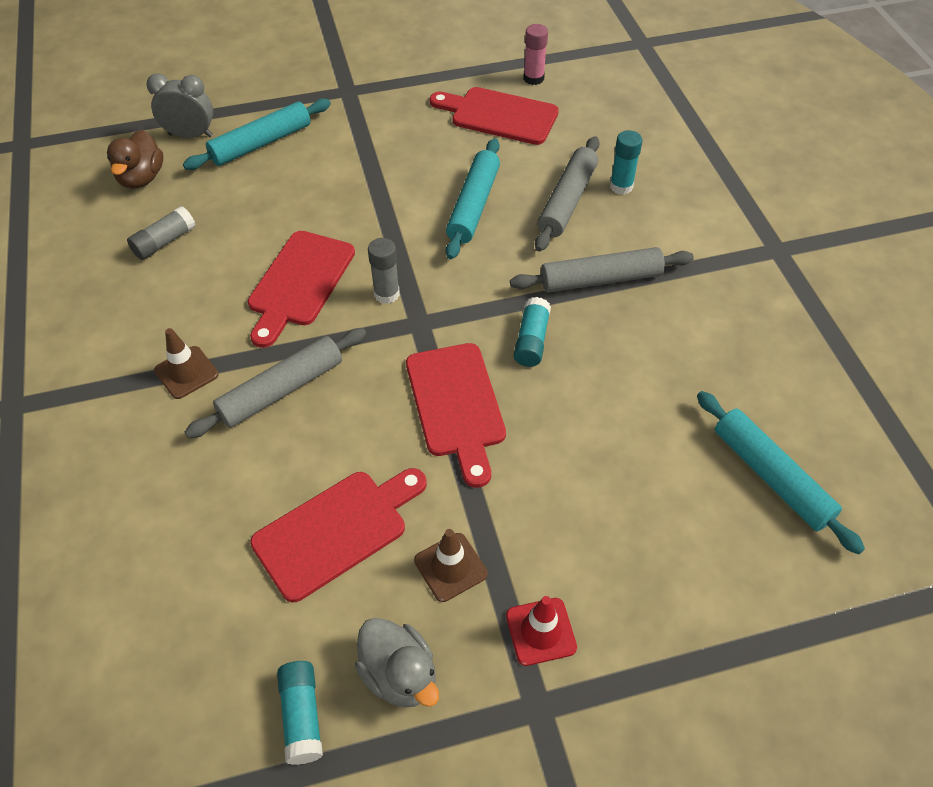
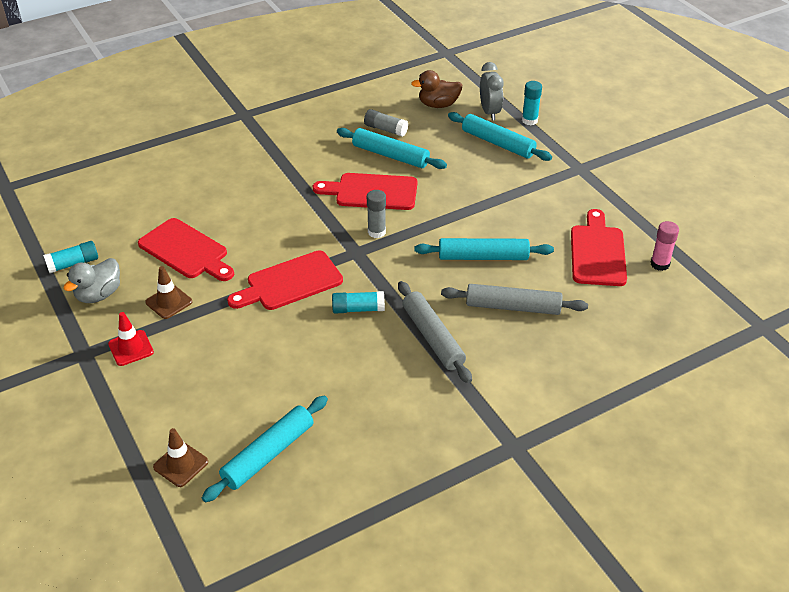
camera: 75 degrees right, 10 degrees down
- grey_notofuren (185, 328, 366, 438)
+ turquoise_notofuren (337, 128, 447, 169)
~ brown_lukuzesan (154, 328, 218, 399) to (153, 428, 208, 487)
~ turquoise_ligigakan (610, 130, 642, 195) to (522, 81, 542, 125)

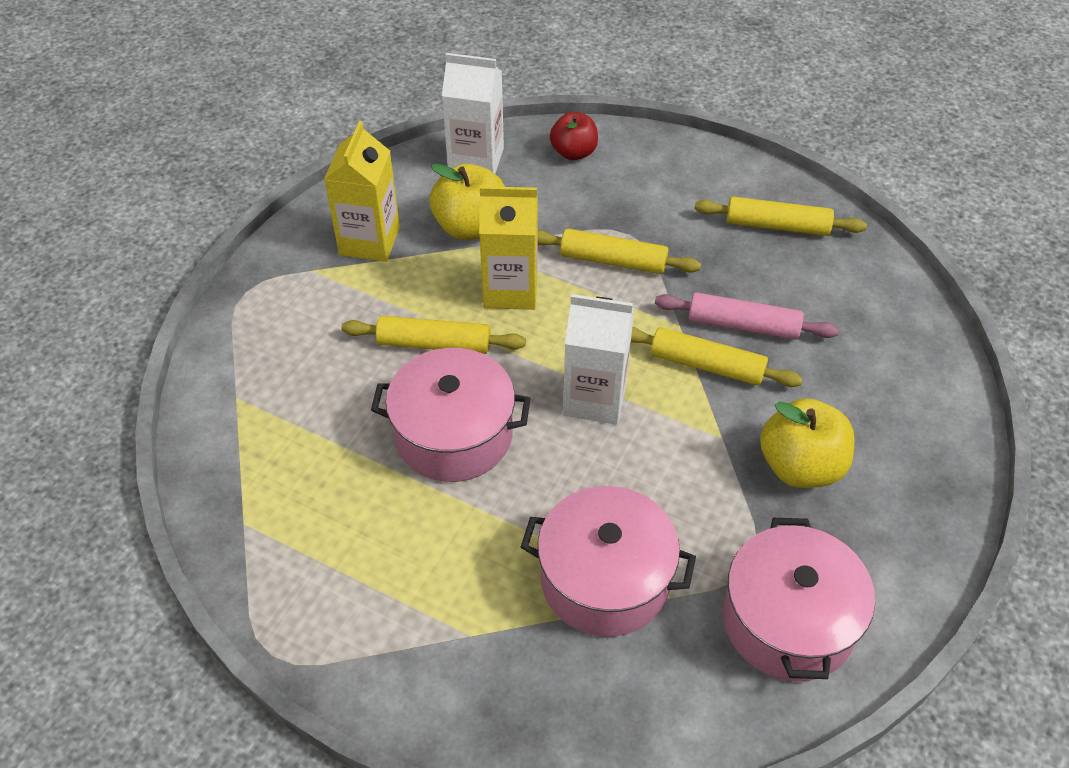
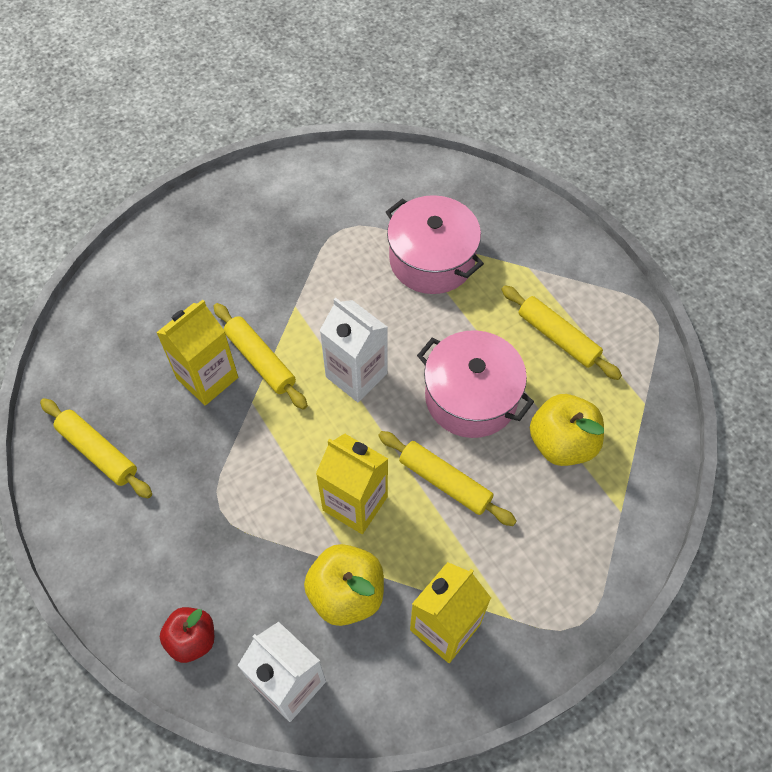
camera: 150 degrees left, 10 degrees up
- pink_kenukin (723, 518, 875, 681)
~ yellow_notofuren (538, 229, 701, 274) to (501, 285, 622, 380)
~ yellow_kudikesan (760, 398, 855, 488) to (530, 394, 604, 466)
~ pink_notofuren (655, 292, 839, 340) to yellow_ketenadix (156, 300, 238, 406)

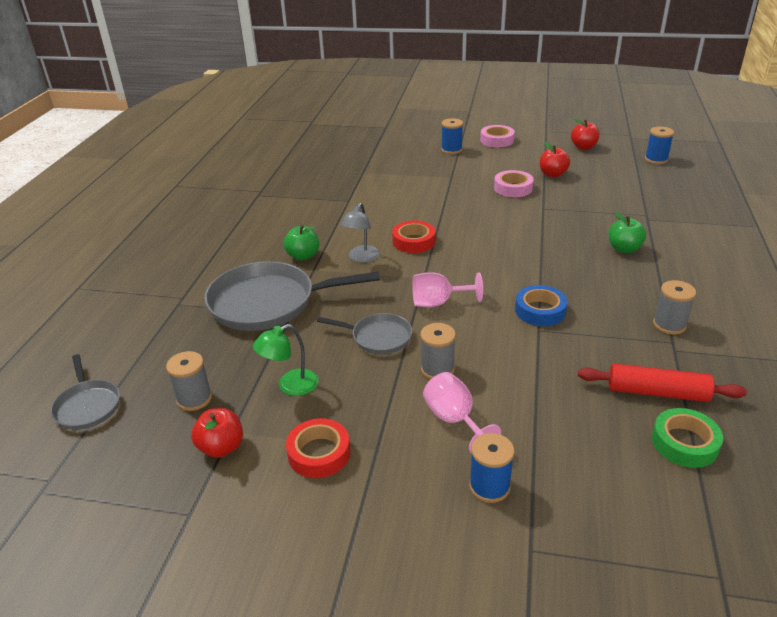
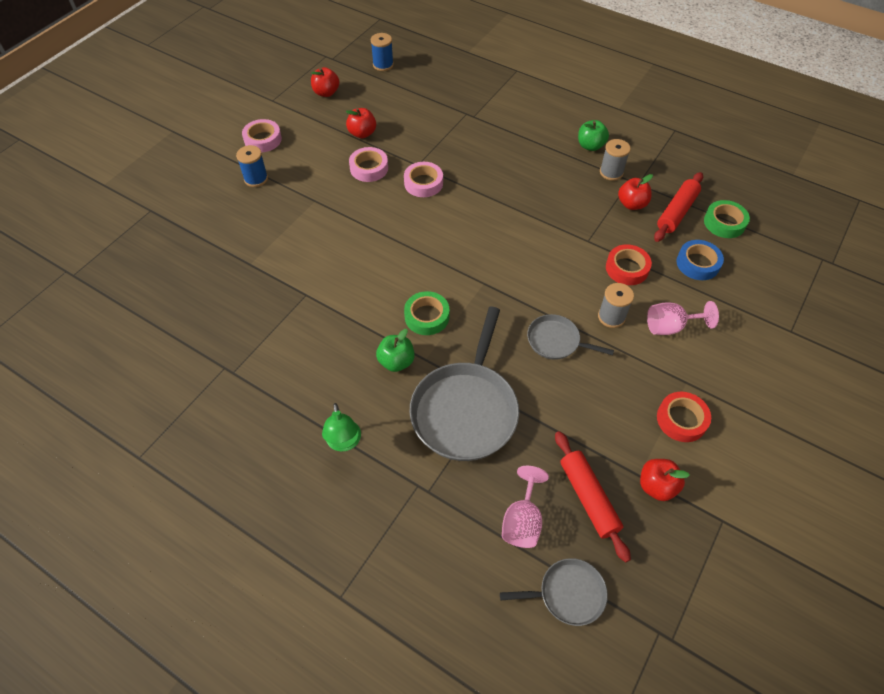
camera: 70 degrees left, 20 degrees up
- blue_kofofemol (469, 433, 514, 503)
+ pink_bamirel (404, 162, 443, 197)
+ red_kudikesan (618, 174, 653, 210)
~ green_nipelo (253, 324, 319, 396) to (322, 403, 361, 452)
~ red_bamirel (392, 221, 435, 253) to (606, 244, 652, 285)
~ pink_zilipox (412, 272, 483, 307) to (502, 466, 549, 548)
~ blue_bamirel (515, 285, 568, 326) to (676, 240, 724, 280)
~ green_kudikesan (609, 212, 646, 253) to (578, 120, 609, 151)
~ grey_kofofemol (166, 351, 212, 411) to red_notofuren (555, 431, 631, 563)
~ grey_nipelo (340, 203, 380, 263) to green_bamirel (404, 291, 449, 335)
~ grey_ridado (317, 313, 412, 354) = (527, 314, 614, 360) 105 degrees counterclockwise

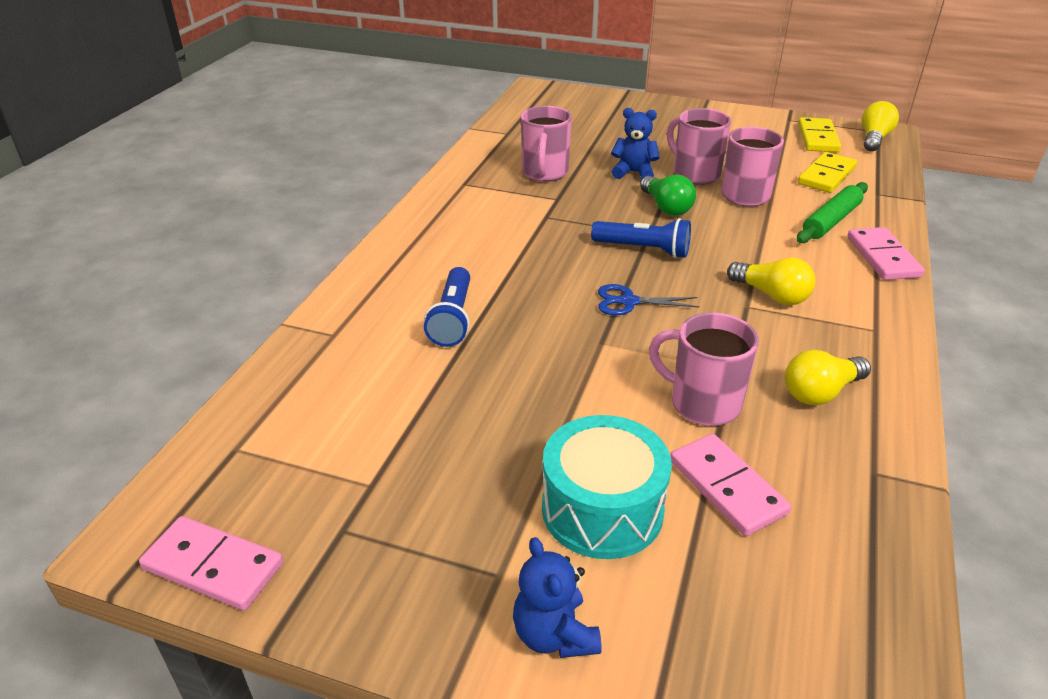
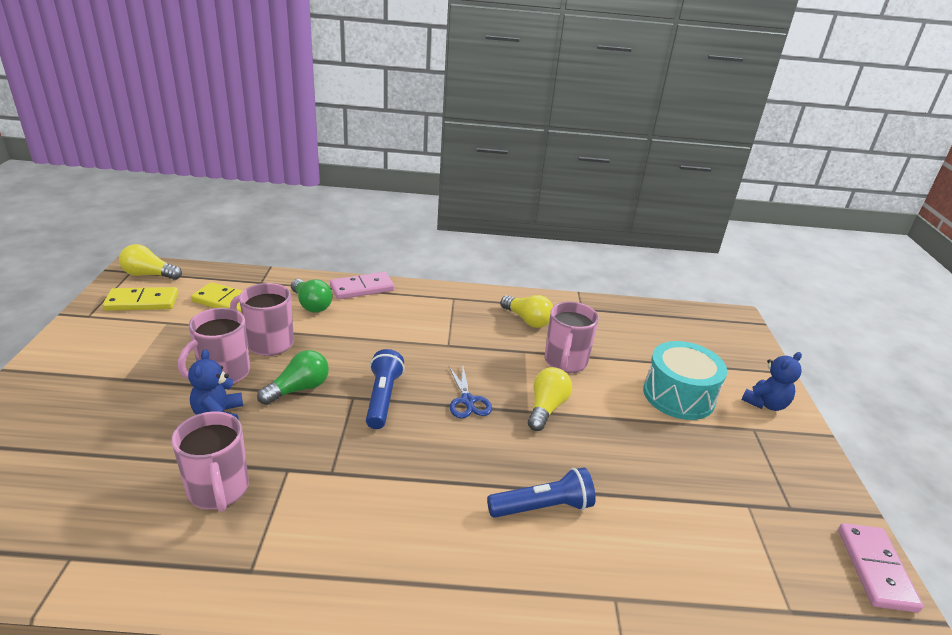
camera: 110 degrees left, 5 degrees down
- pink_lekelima (671, 434, 791, 536)
~ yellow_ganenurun (727, 257, 815, 305) to (528, 367, 572, 431)
~ green_notofuren (797, 182, 868, 243) to green_ganenurun (291, 279, 333, 313)
~ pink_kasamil (521, 106, 572, 182) = (172, 411, 249, 512) 75 degrees clockwise

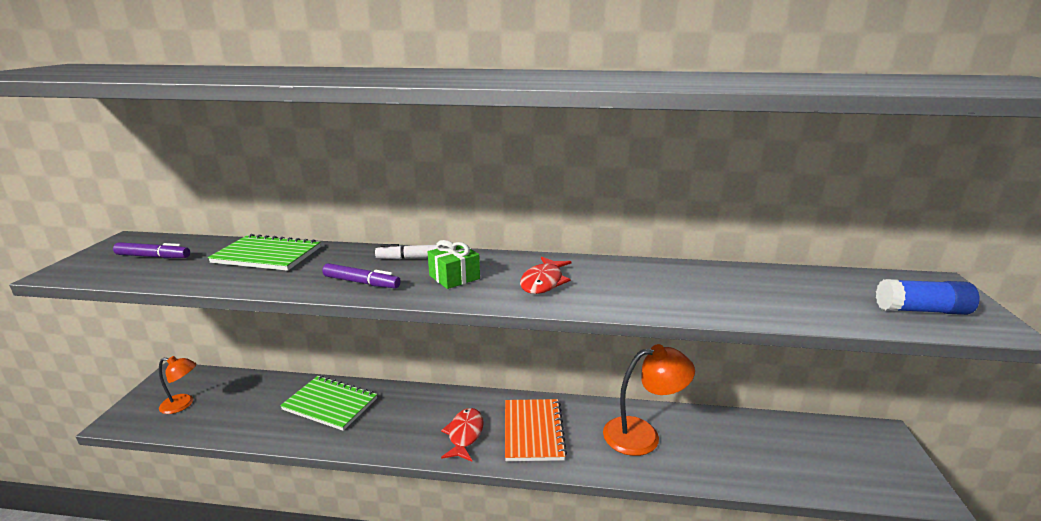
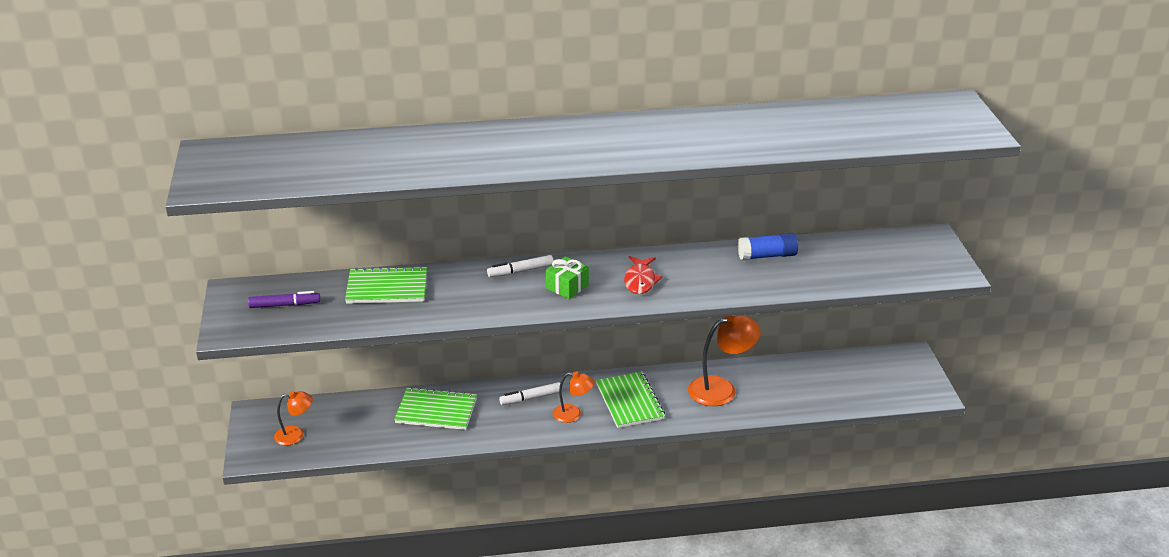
camera: 15 degrees left, 10 degrees up
- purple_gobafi (322, 263, 401, 288)
+ white_gobafi (499, 382, 560, 405)
~ blue_ligigakan (876, 279, 979, 315) to (738, 233, 798, 260)
~ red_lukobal (441, 408, 484, 461) to orange_nipelo (553, 371, 595, 423)
~ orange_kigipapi (505, 399, 567, 461) to green_kigipapi (596, 372, 665, 428)

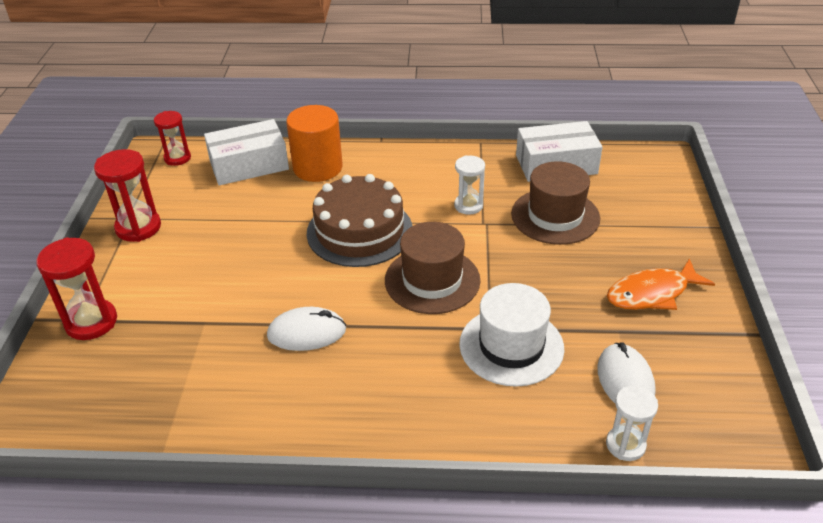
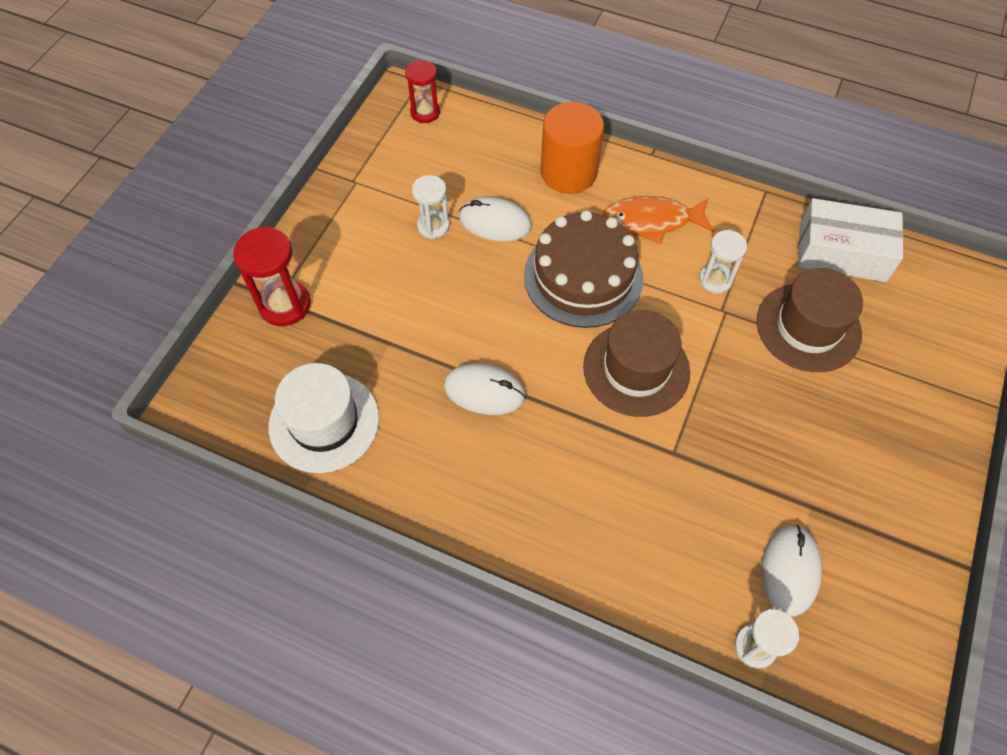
camera: 20 degrees right, 20 degrees up
- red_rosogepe (94, 149, 161, 242)
- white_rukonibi (204, 119, 289, 185)
+ white_rosogepe (412, 175, 450, 239)
+ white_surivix (459, 197, 532, 242)
~ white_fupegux (459, 283, 564, 387) to (269, 363, 379, 473)
~ orange_lukobal (607, 258, 715, 310) to (603, 196, 715, 244)

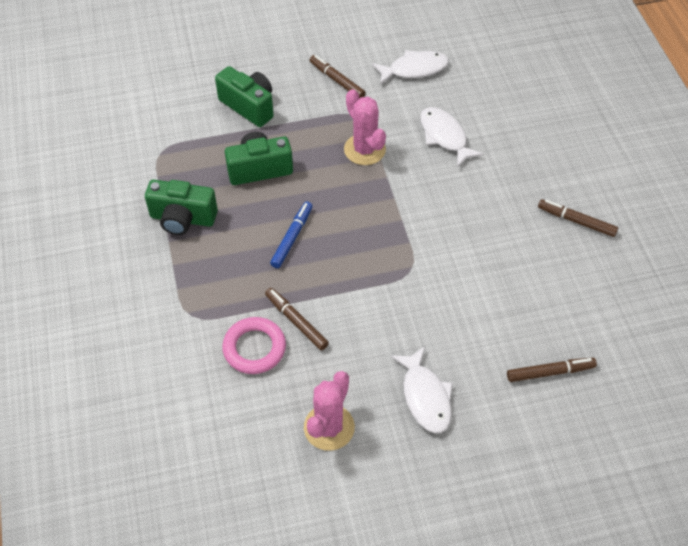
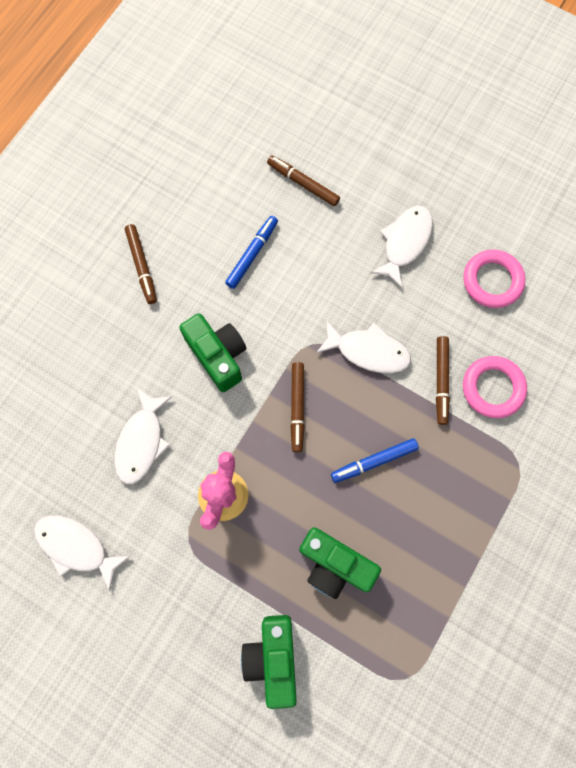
camera: 135 degrees left, 20 degrees up
+ blue_gobafi (225, 216, 278, 289)
+ white_lukobal (316, 320, 411, 373)
~ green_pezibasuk (145, 180, 218, 235) to (179, 313, 246, 392)
~ brown_gobafi (310, 55, 366, 99) to (290, 362, 304, 452)
~ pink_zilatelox (304, 371, 355, 451) to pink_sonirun (463, 250, 525, 308)

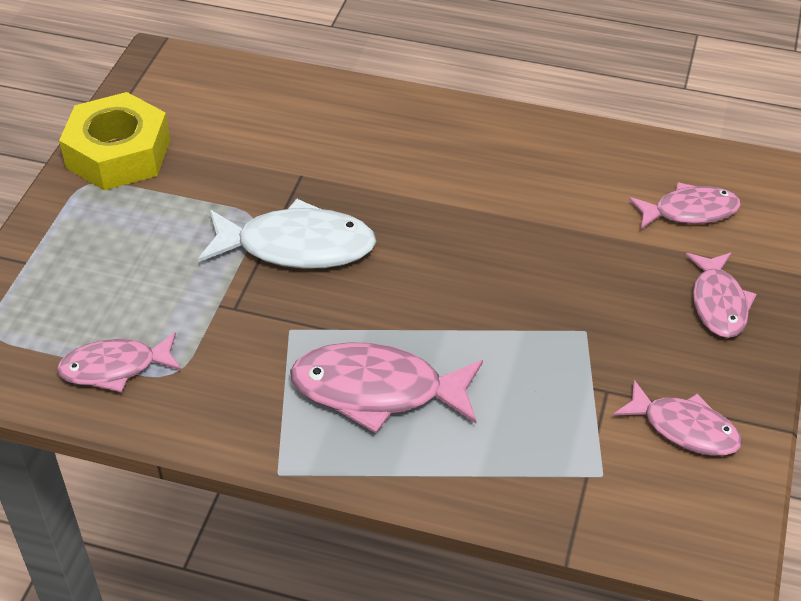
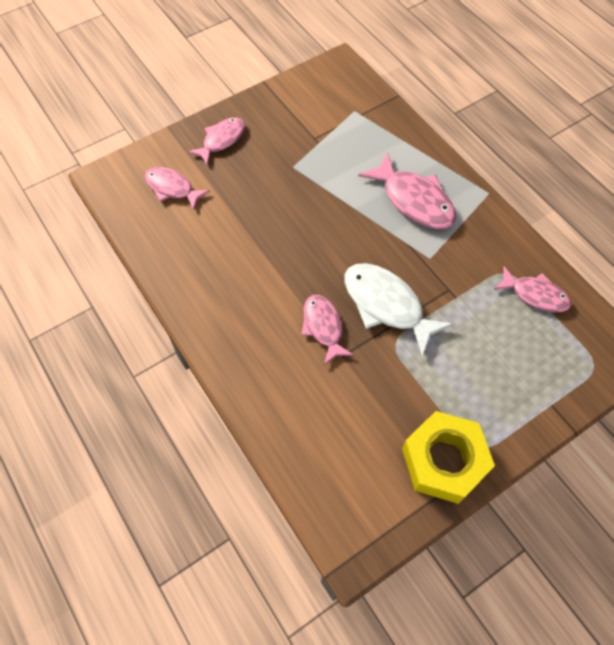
camera: 140 degrees left, 15 degrees up
~ pink_lukobal (613, 380, 742, 456) to (301, 295, 354, 365)

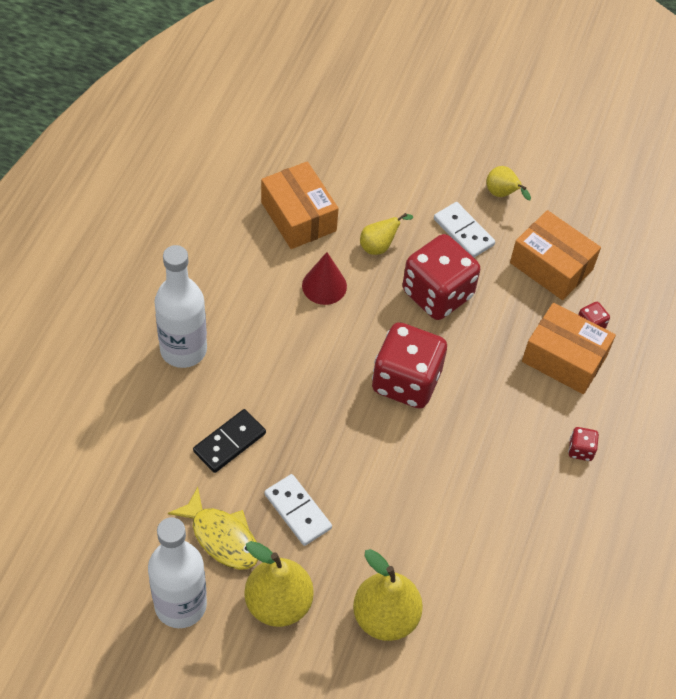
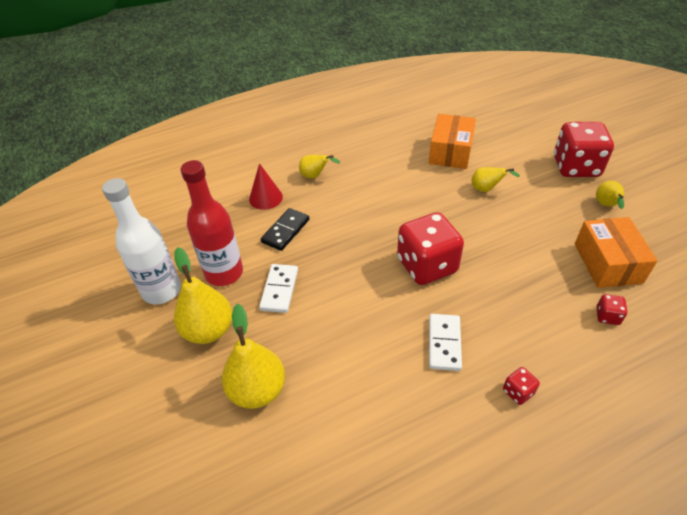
camera: 50 degrees right, 10 degrees down
- orange_rukonibi (522, 303, 616, 394)
~ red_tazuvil (302, 252, 347, 305) to (249, 163, 283, 210)
~ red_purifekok (402, 234, 480, 320) to (554, 122, 614, 177)
~ white_lekelima (434, 202, 495, 257) to (429, 314, 462, 371)
~ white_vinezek (155, 245, 207, 368) to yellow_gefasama (299, 155, 340, 179)
~ yellow_lukobal (168, 487, 258, 570) to red_vinezek (181, 160, 243, 286)
~ black_lekelima (193, 409, 266, 473) = (261, 208, 309, 251) 60 degrees counterclockwise

